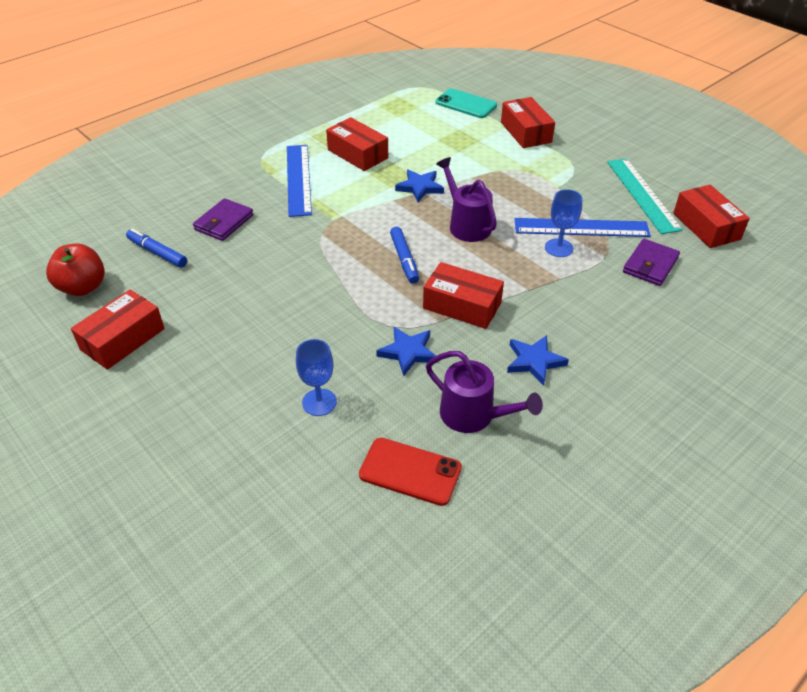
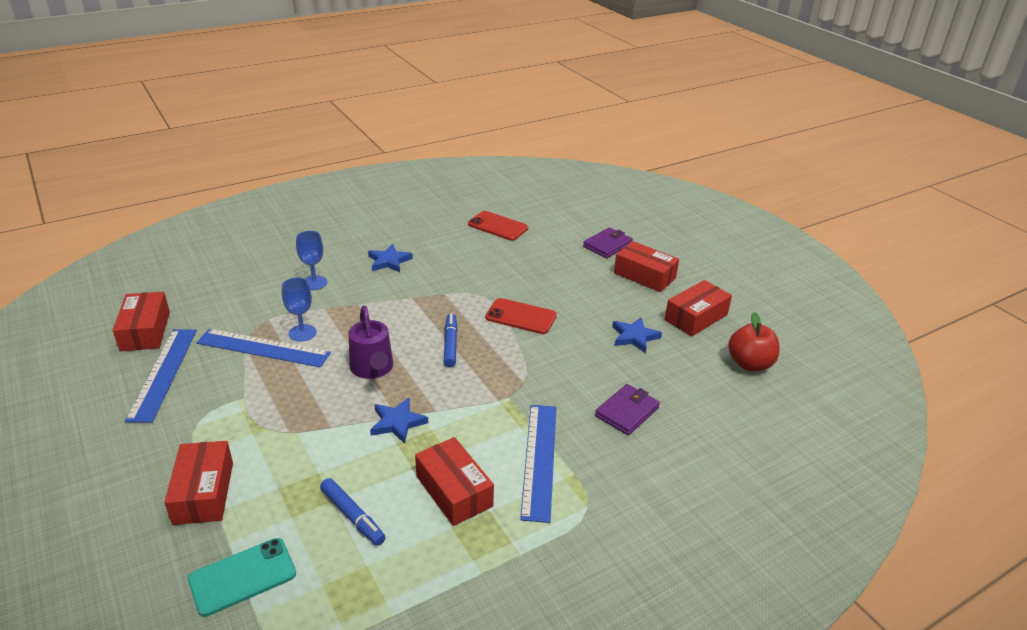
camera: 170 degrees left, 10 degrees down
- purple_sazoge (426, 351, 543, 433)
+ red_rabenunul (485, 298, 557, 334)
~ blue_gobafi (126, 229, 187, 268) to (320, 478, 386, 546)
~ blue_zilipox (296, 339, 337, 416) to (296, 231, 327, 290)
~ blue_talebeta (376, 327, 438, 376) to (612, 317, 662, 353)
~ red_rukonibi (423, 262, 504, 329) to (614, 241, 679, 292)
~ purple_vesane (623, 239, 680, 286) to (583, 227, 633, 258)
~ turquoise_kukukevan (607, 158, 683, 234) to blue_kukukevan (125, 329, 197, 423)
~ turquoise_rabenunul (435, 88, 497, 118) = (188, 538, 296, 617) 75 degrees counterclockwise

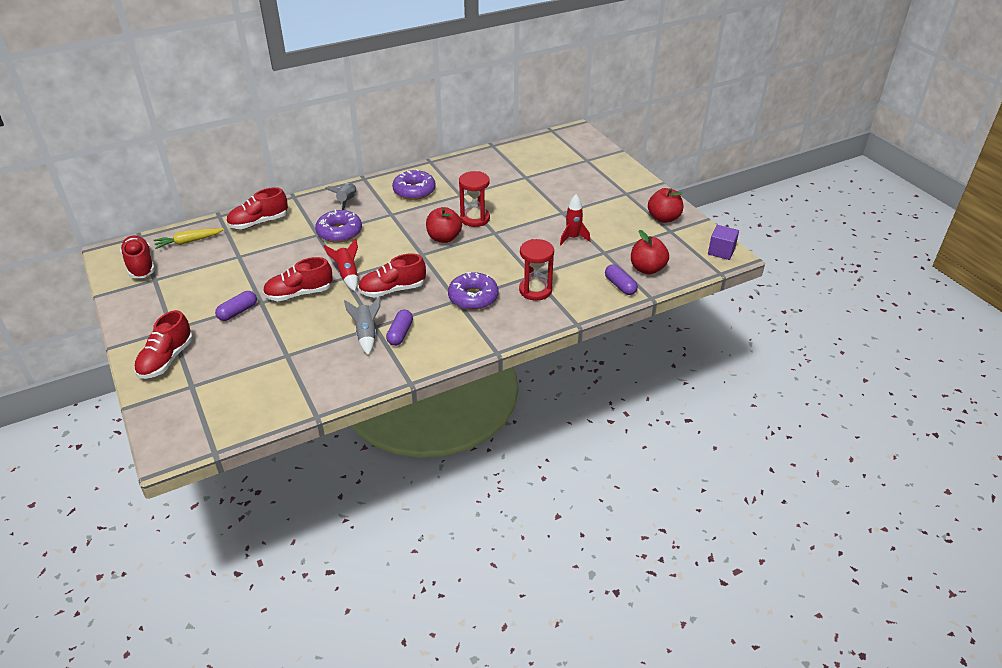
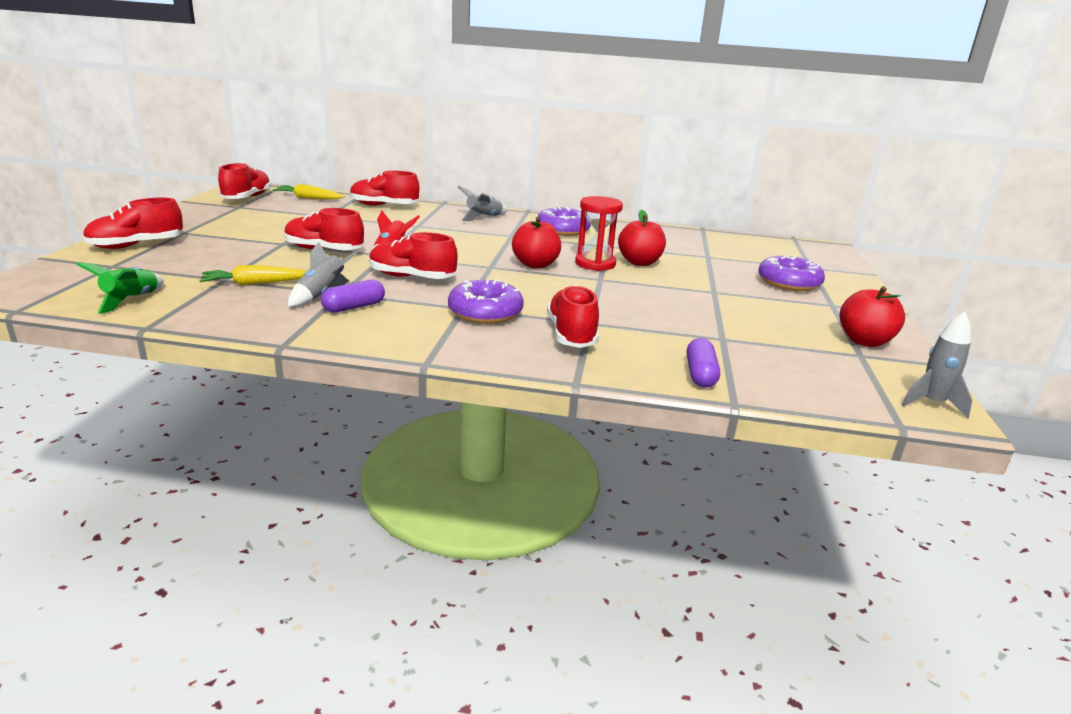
camera: 35 degrees right, 15 degrees down
- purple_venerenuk (215, 291, 257, 321)
- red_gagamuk (560, 194, 590, 245)
+ green_gagamuk (76, 262, 164, 314)
+ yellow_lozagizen (199, 265, 306, 285)
~ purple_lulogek (315, 210, 362, 243) to (758, 255, 825, 291)
~ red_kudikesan (631, 230, 669, 275) to (618, 210, 666, 266)
~ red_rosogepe (519, 239, 554, 301) to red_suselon (547, 285, 599, 348)
~ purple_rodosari (708, 225, 739, 260) to grey_gagamuk (902, 312, 973, 419)

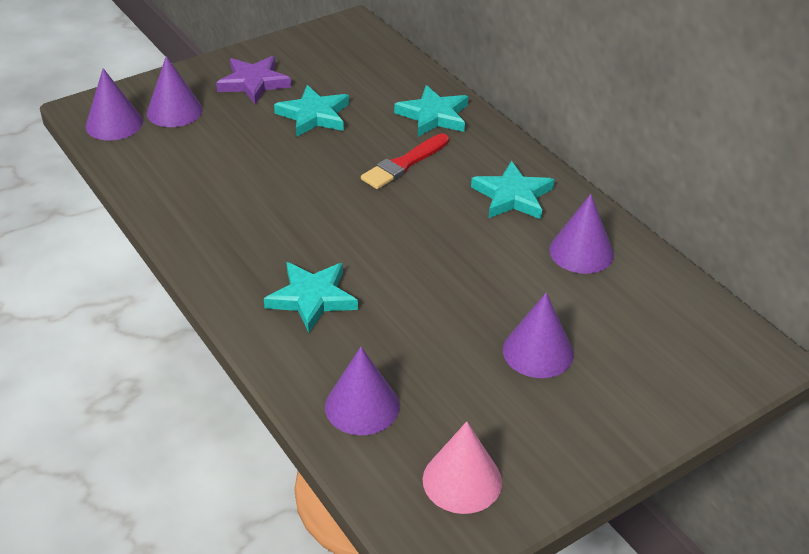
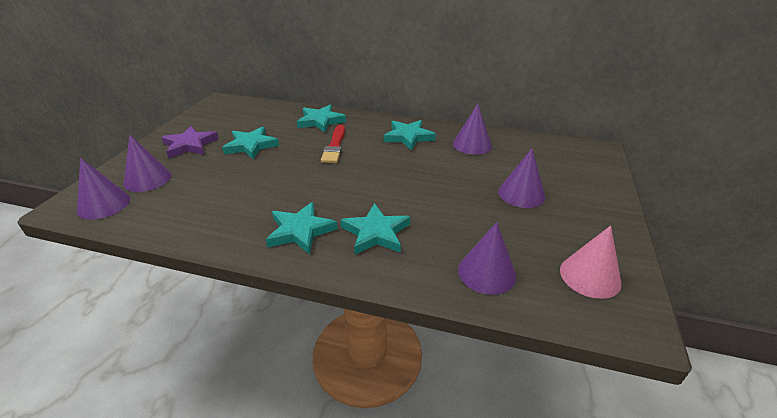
camera: 40 degrees left, 5 degrees down
+ turquoise_talebeta (266, 202, 338, 254)

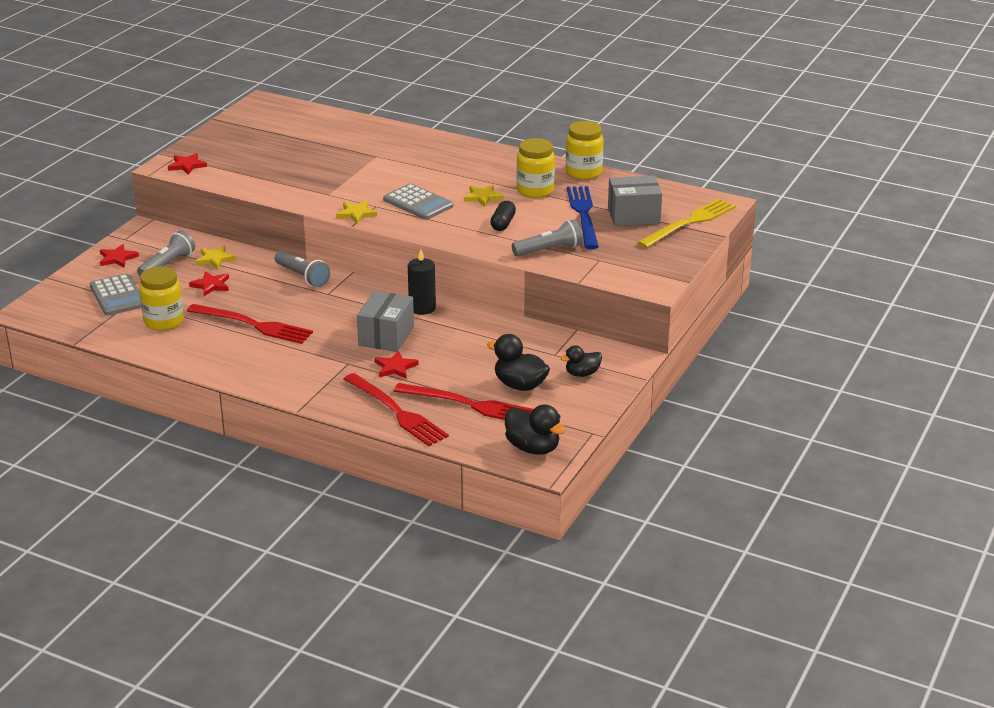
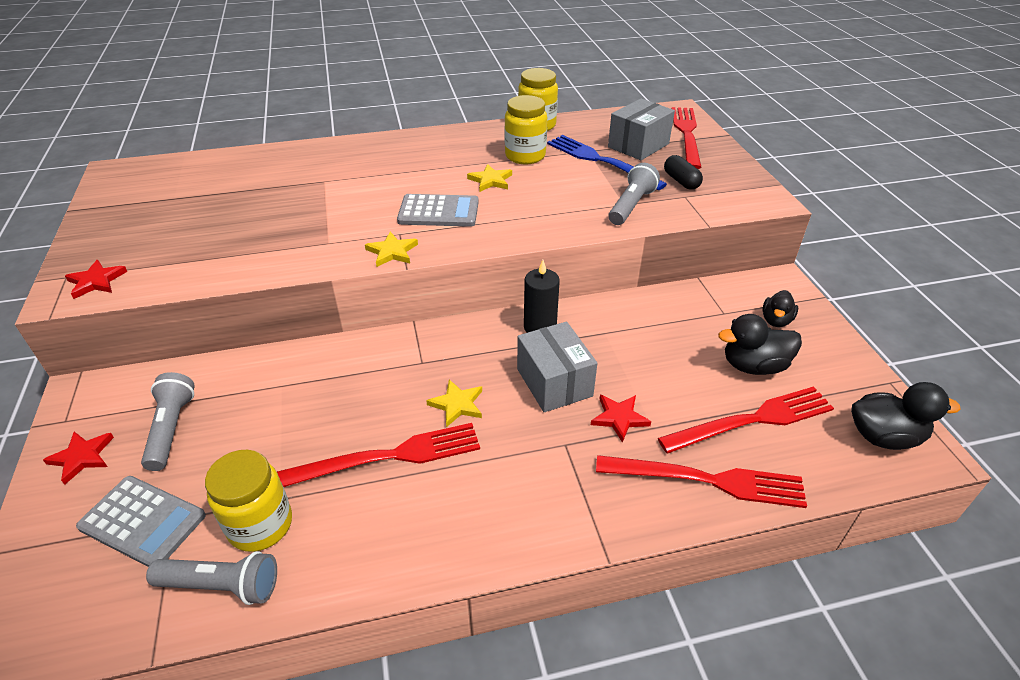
camera: 40 degrees left, 10 degrees up
- red_talebeta (189, 271, 229, 296)
~ yellow_talebeta (195, 246, 236, 269) to (426, 380, 482, 427)
~ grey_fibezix (275, 251, 330, 287) to (146, 551, 277, 605)
~ black_venerenuk (491, 201, 516, 231) to (664, 155, 703, 190)
~ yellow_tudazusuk (637, 199, 736, 248) to red_tudazusuk (672, 107, 701, 169)

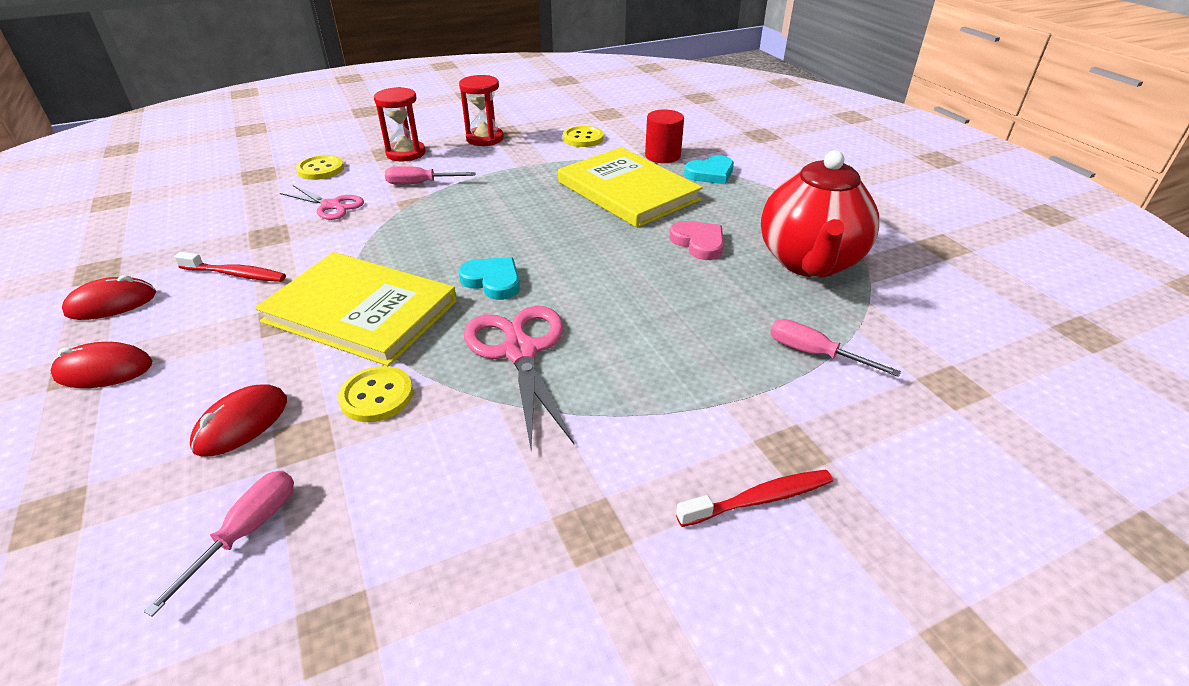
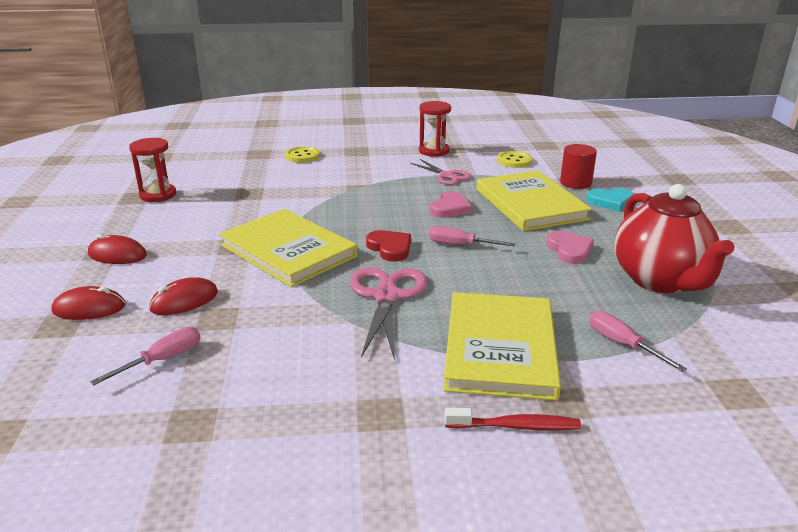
camera: 20 degrees right, 10 degrees down
- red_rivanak (174, 252, 286, 282)
- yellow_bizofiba (338, 366, 413, 422)
+ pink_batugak (430, 191, 472, 218)
+ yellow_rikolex (443, 292, 561, 401)
~ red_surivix (62, 275, 156, 320) to (51, 286, 126, 320)
~ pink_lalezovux (280, 185, 364, 220) to (410, 159, 472, 185)
~ red_rosogepe (374, 87, 426, 162) to (129, 138, 176, 202)
~ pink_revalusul (385, 166, 476, 185) to (429, 226, 516, 247)
~ turquoise_batugak (458, 257, 520, 300) to red_batugak (366, 230, 411, 262)
~ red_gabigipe (761, 150, 879, 278) = (614, 184, 734, 293) 45 degrees counterclockwise

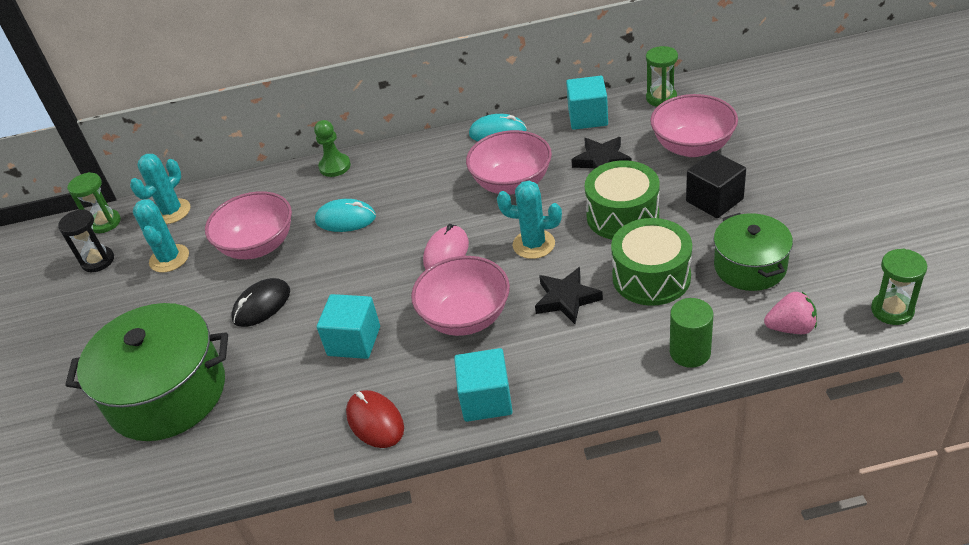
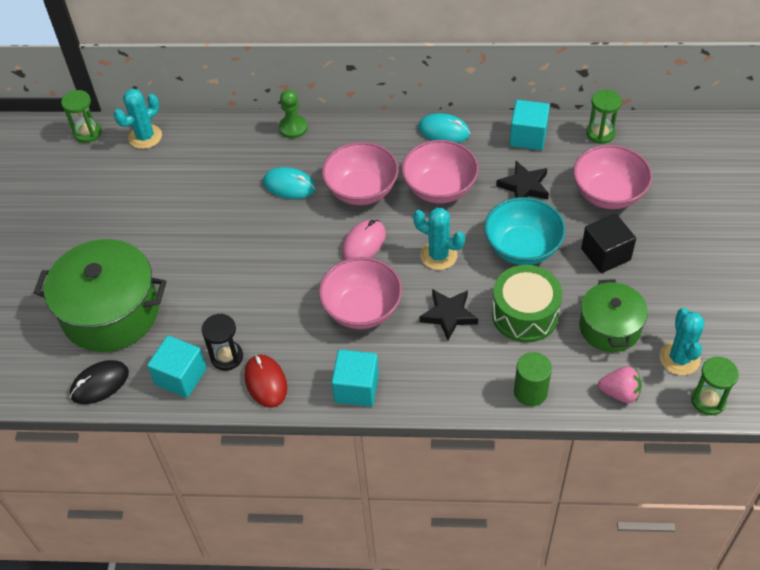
camera: 10 degrees right, 10 degrees up
~ black_rosogepe (58, 209, 114, 272) to (202, 313, 243, 371)
~ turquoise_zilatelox (133, 199, 189, 272) to (659, 308, 705, 375)
~ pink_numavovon (205, 191, 292, 259) to (322, 142, 399, 205)
~ black_surivix (231, 278, 290, 327) to (70, 360, 129, 404)
~ turquoise_rodosari (317, 294, 380, 359) to (147, 336, 207, 398)
~ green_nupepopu (585, 160, 660, 240) to turquoise_numavovon (484, 197, 566, 265)

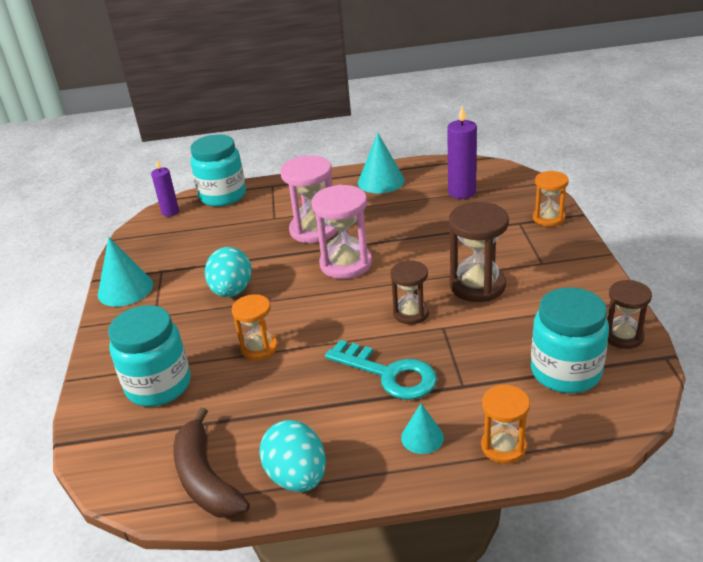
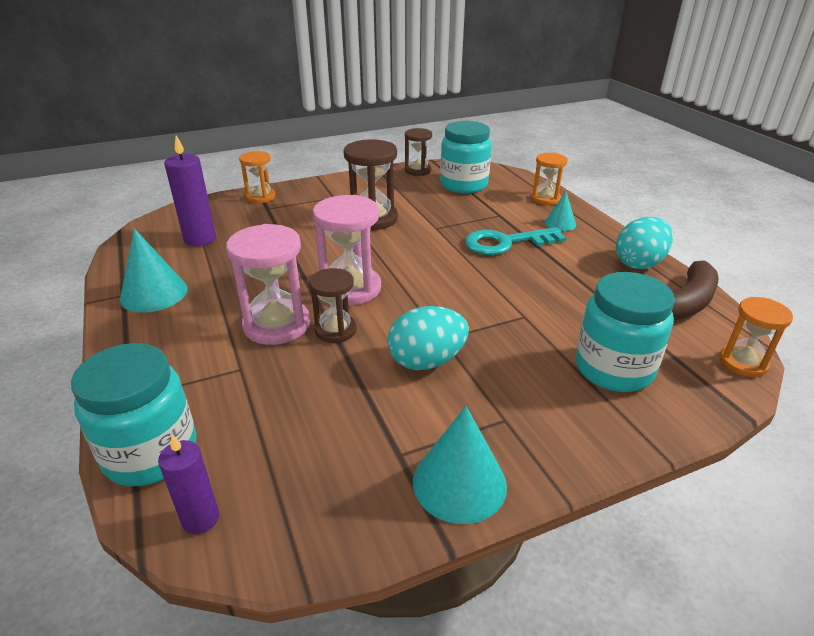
camera: 110 degrees left, 0 degrees up
~ orange_rosogepe (232, 294, 278, 360) to (719, 297, 793, 377)
~ brown_rosogepe (390, 260, 429, 325) to (309, 268, 357, 343)
~ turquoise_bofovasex (325, 340, 437, 400) = (465, 227, 566, 255) 120 degrees counterclockwise

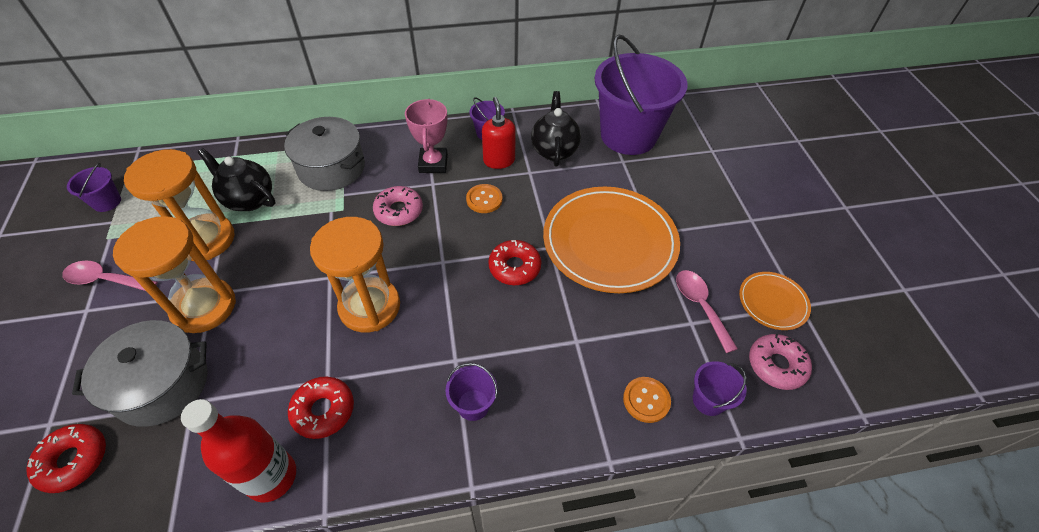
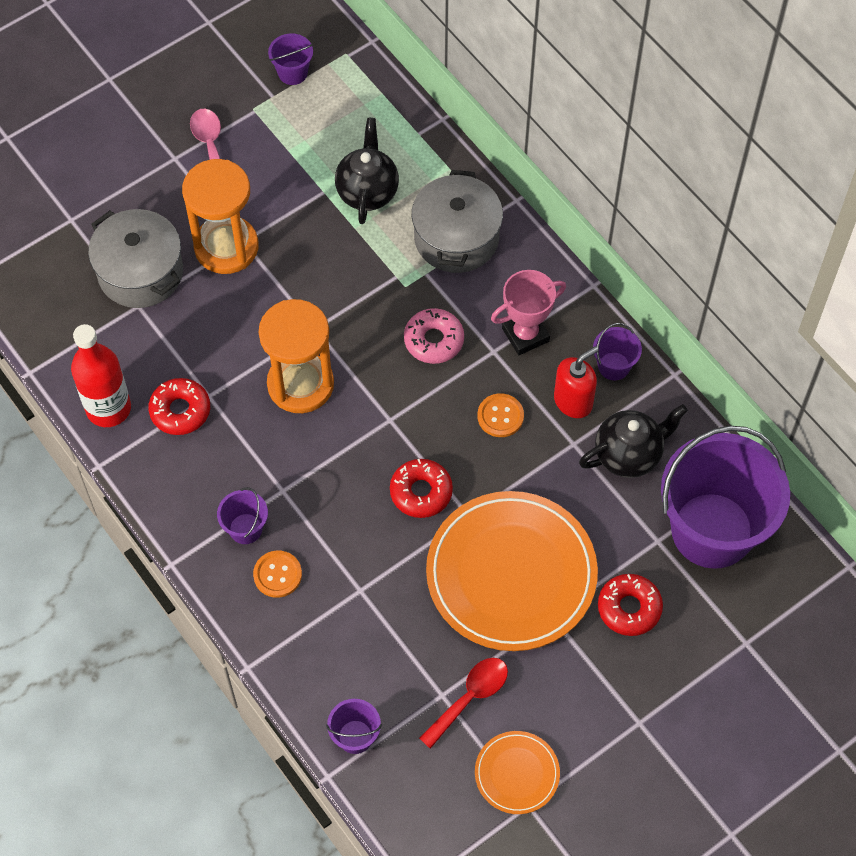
camera: 65 degrees right, 10 degrees up
- orange_rosogepe (124, 149, 234, 261)
- pink_lulogek (749, 334, 812, 390)
~ red_lulogek (26, 424, 106, 493) to (598, 574, 663, 636)
~ orange_bizofiba (623, 377, 671, 423) to (253, 551, 302, 598)
~ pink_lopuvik (676, 270, 738, 353) to red_lopuvik (419, 658, 508, 749)

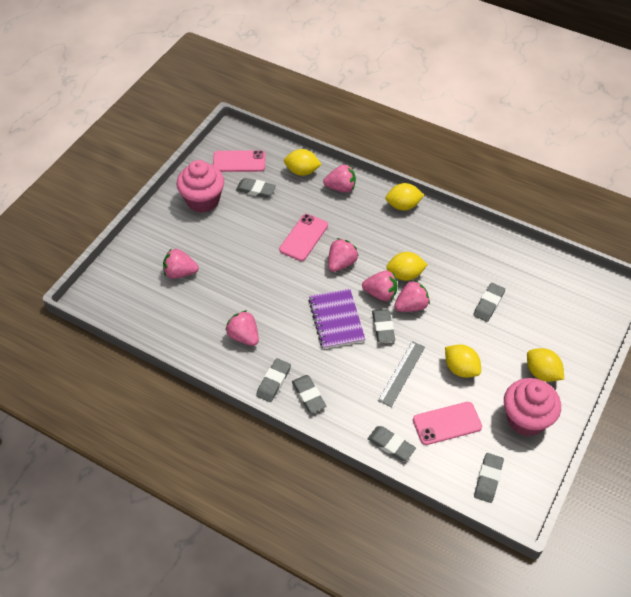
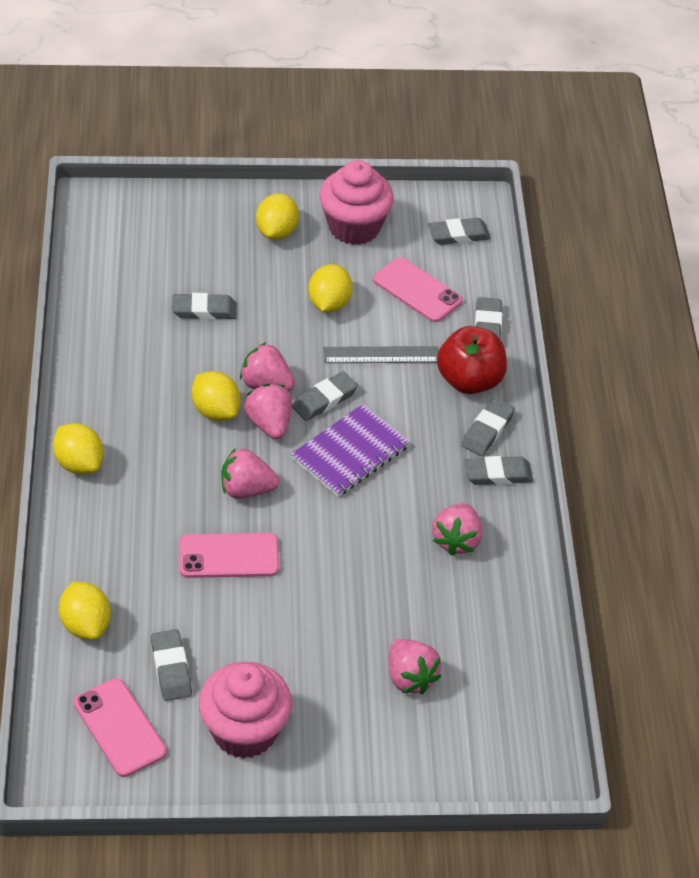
camera: 125 degrees left, 5 degrees down
- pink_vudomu (323, 165, 356, 192)
+ red_kudikesan (437, 326, 507, 394)

